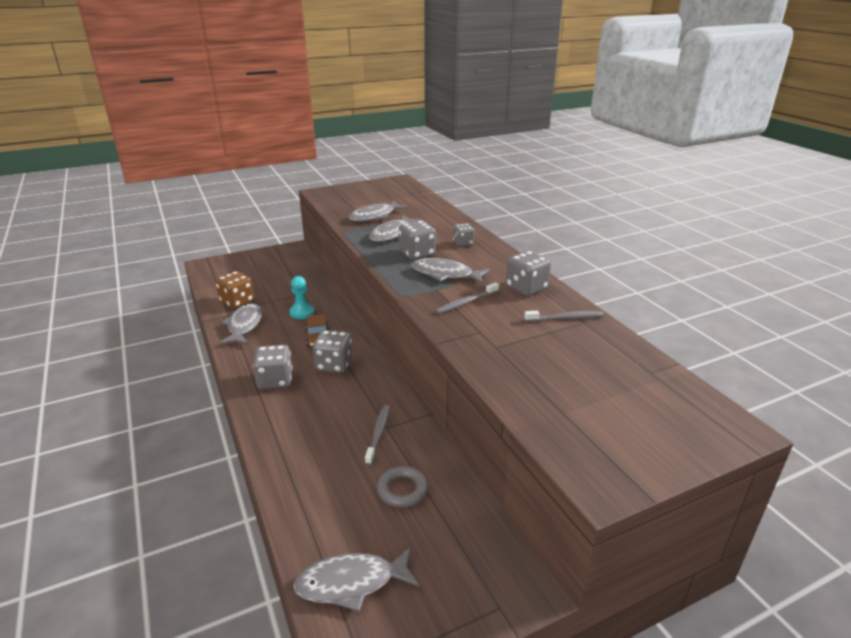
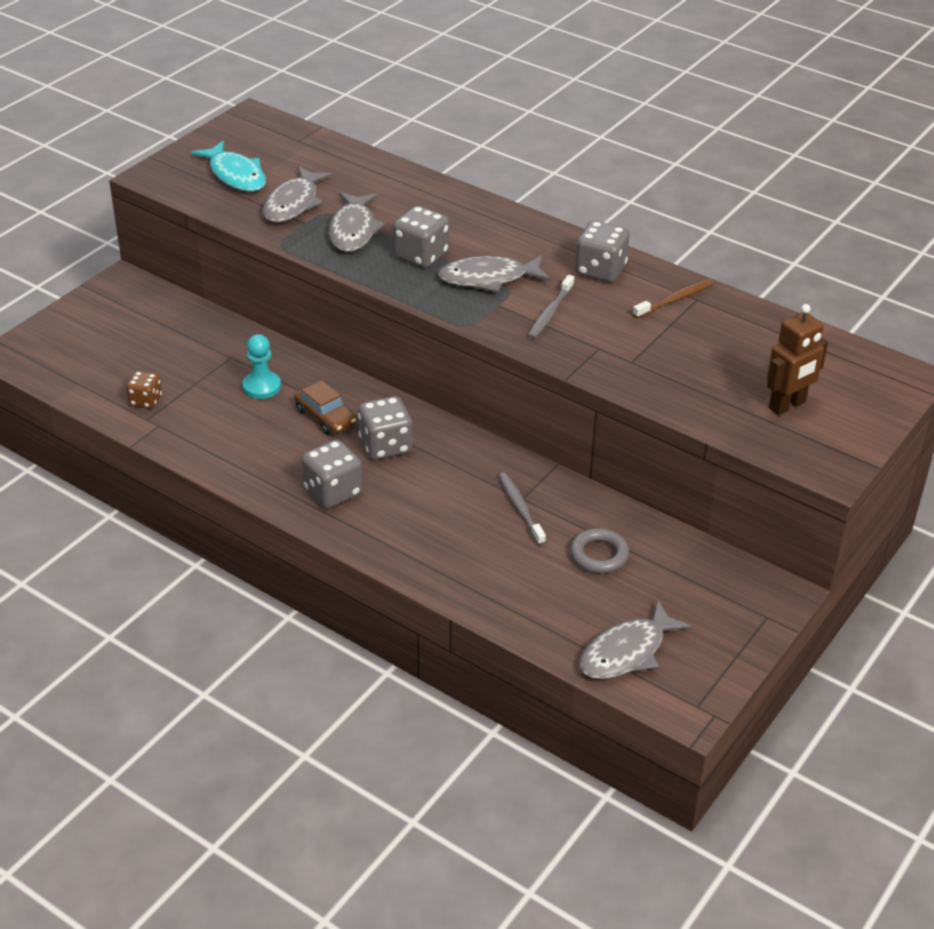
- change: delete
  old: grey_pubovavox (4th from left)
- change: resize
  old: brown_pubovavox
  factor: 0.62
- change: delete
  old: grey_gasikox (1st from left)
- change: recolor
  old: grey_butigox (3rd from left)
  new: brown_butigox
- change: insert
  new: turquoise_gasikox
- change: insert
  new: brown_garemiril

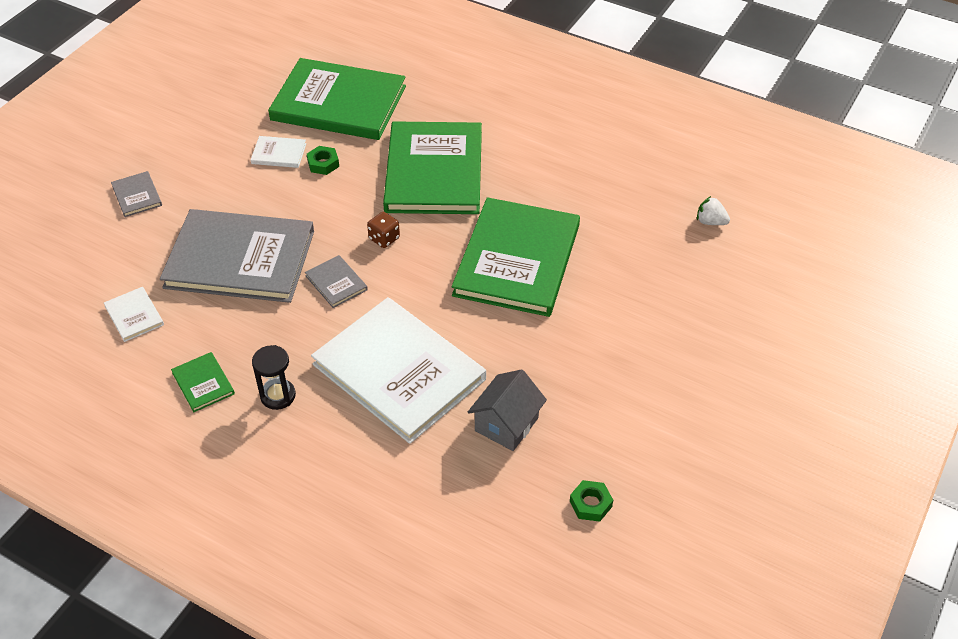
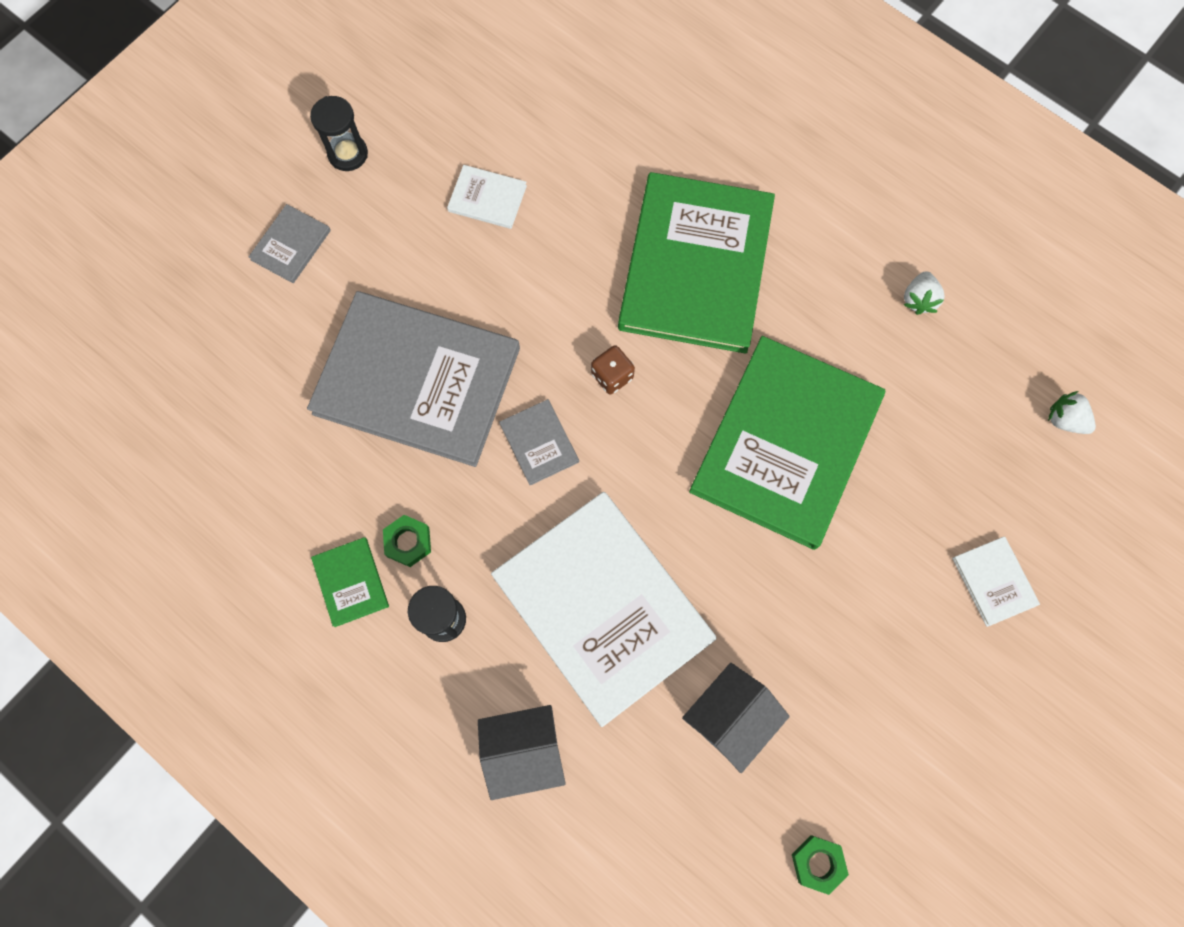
- change: delete
  old: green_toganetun (2nd from left)
- change: move
  old: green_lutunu (1st from left)
- change: rotate
  old: grey_toganetun (1st from left)
  degrees: 45
- change: move
  old: white_toganetun (1st from left in the first image)
  new: white_toganetun (3rd from left)
- change: insert
  new: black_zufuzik (1st from left)
- change: insert
  new: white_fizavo (1st from left)
- change: insert
  new: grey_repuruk (1st from left)

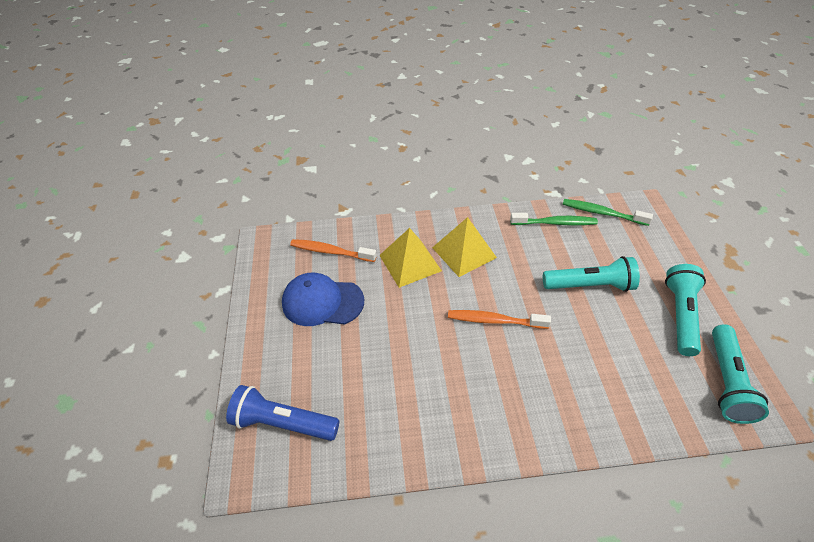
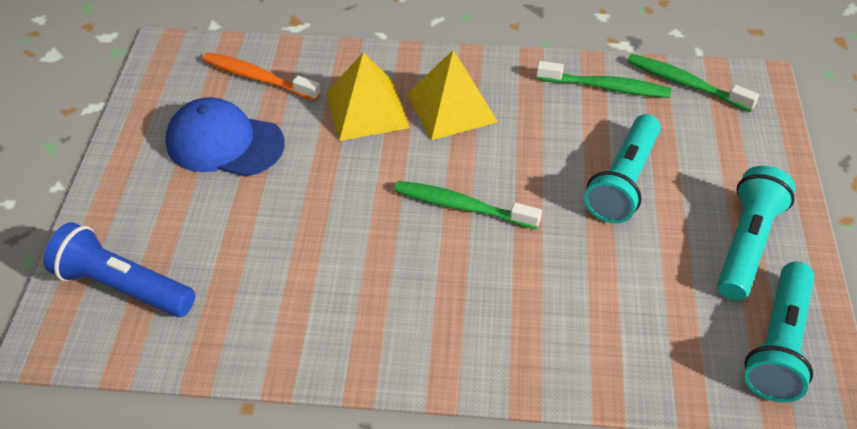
- change: rotate
  old: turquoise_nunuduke (1st from left)
  degrees: 105
- change: recolor
  old: orange_butigox (2nd from left)
  new: green_butigox (1st from left)

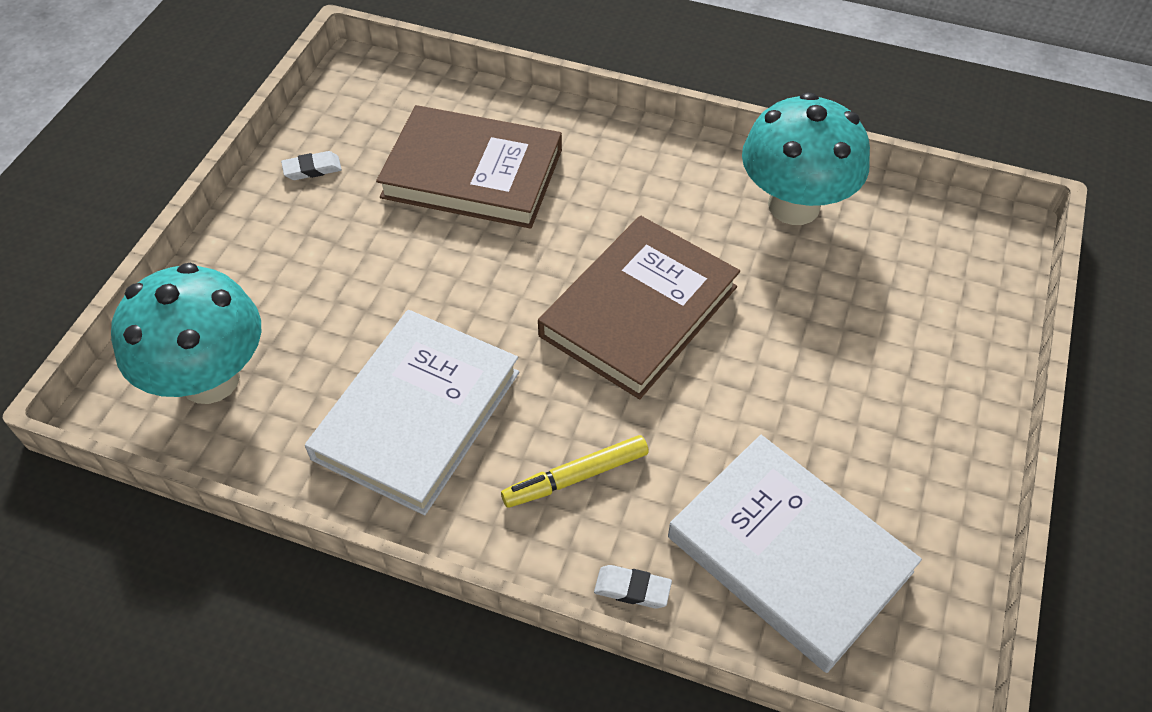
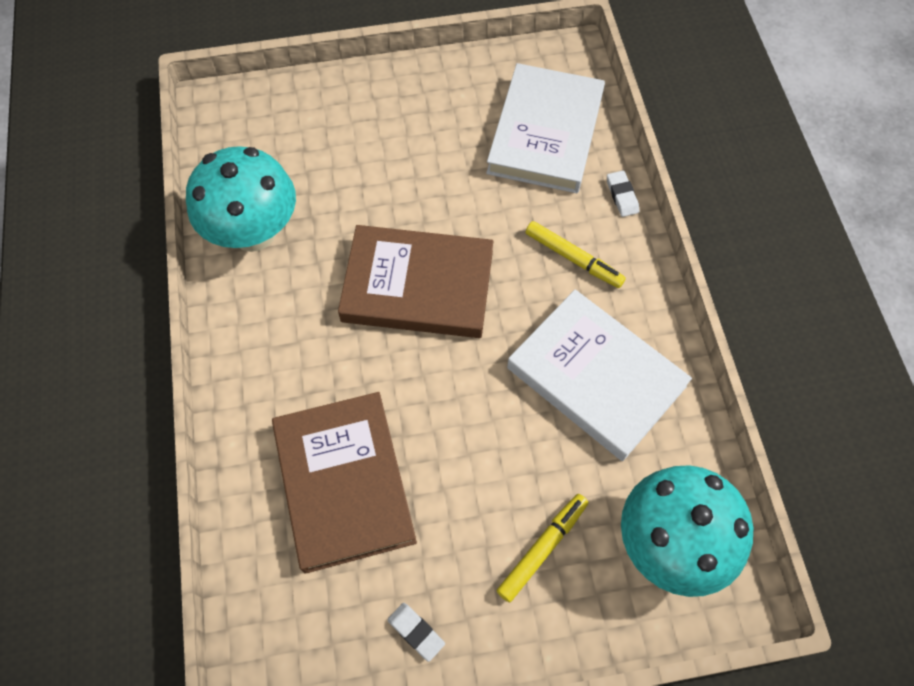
- change: rotate
  old: white_toganetun (1st from left in the first image)
  degrees: 45
- change: insert
  new: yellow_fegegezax (1st from left)

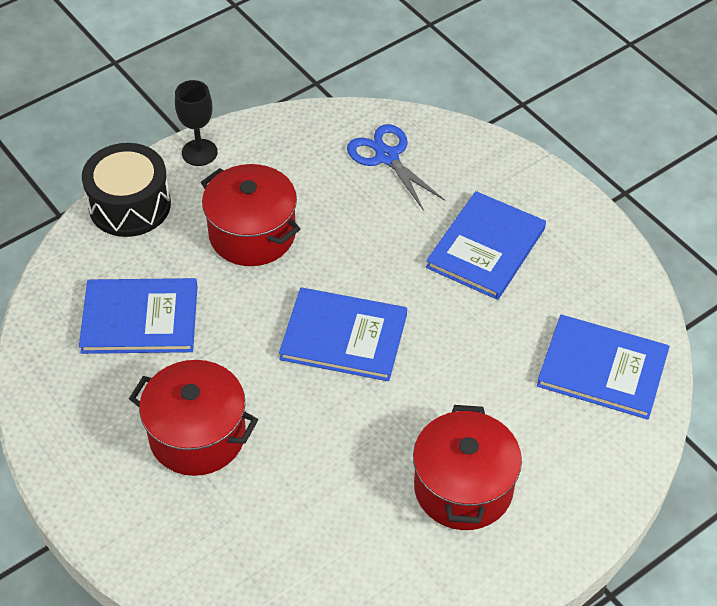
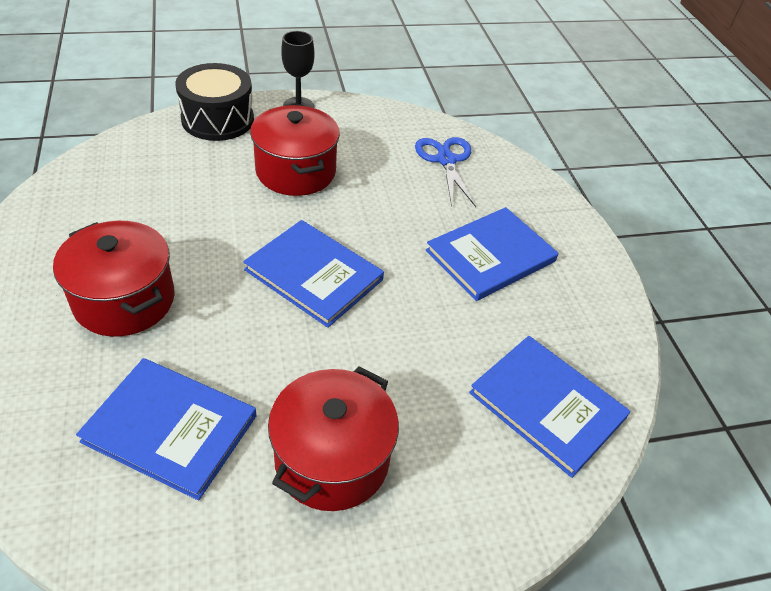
- change: move
  old: blue_toganetun (1st from left)

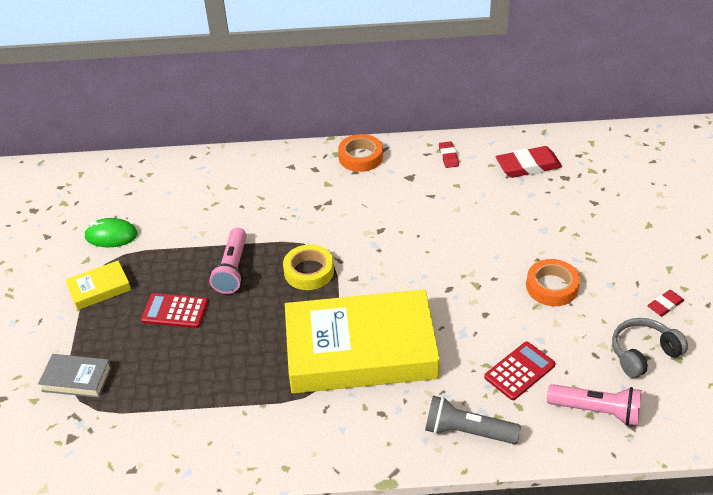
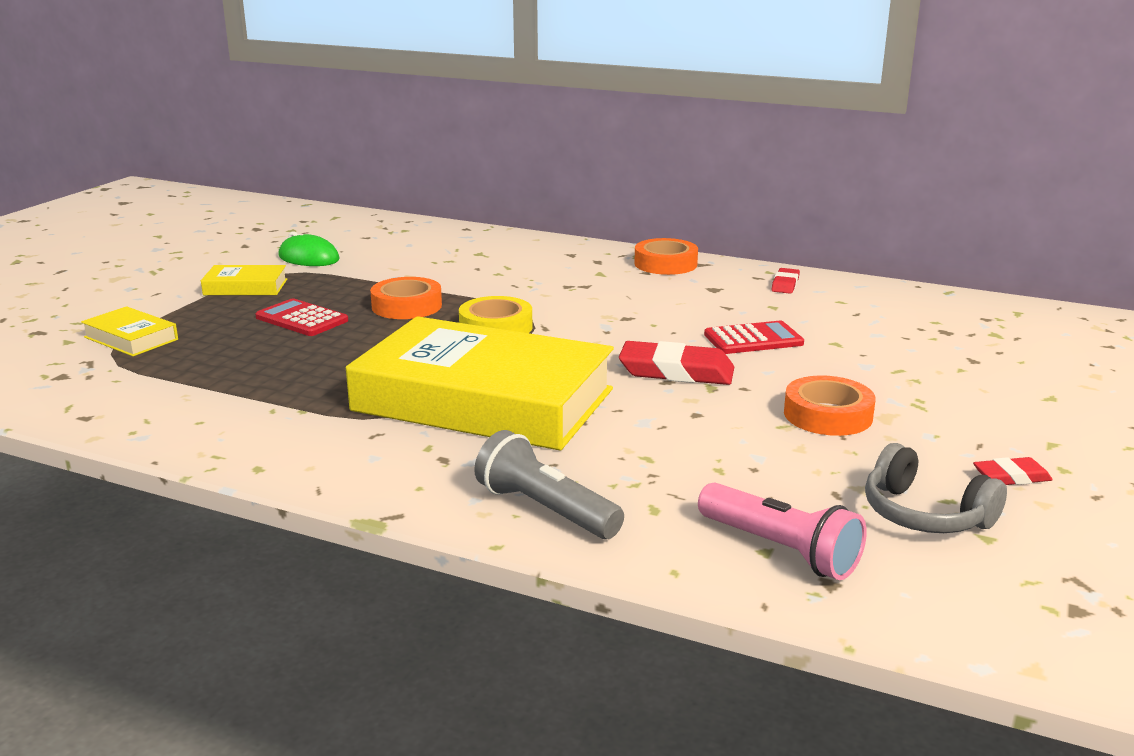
- change: move
  old: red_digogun (2nd from left in the first image)
  new: red_digogun (1st from left)
- change: replace
  old: pink_nunuduke (1st from left)
  new: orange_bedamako (1st from left)
- change: rotate
  old: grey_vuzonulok
  degrees: -135
- change: move
  old: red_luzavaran (2nd from left)
- change: recolor
  old: grey_toganetun
  new: yellow_toganetun (1st from left)

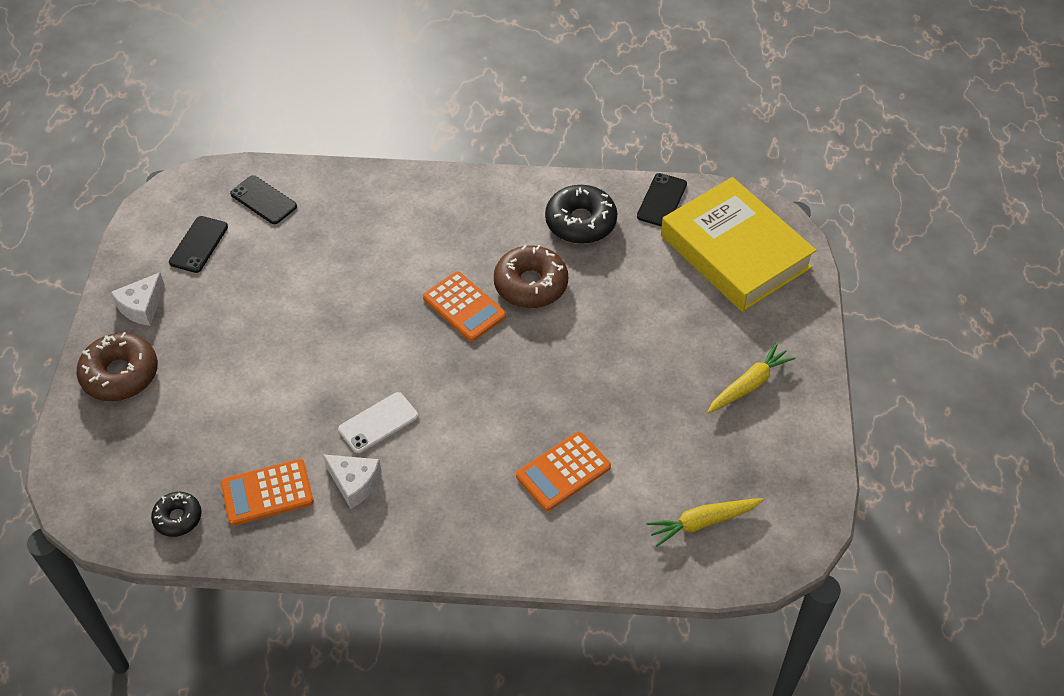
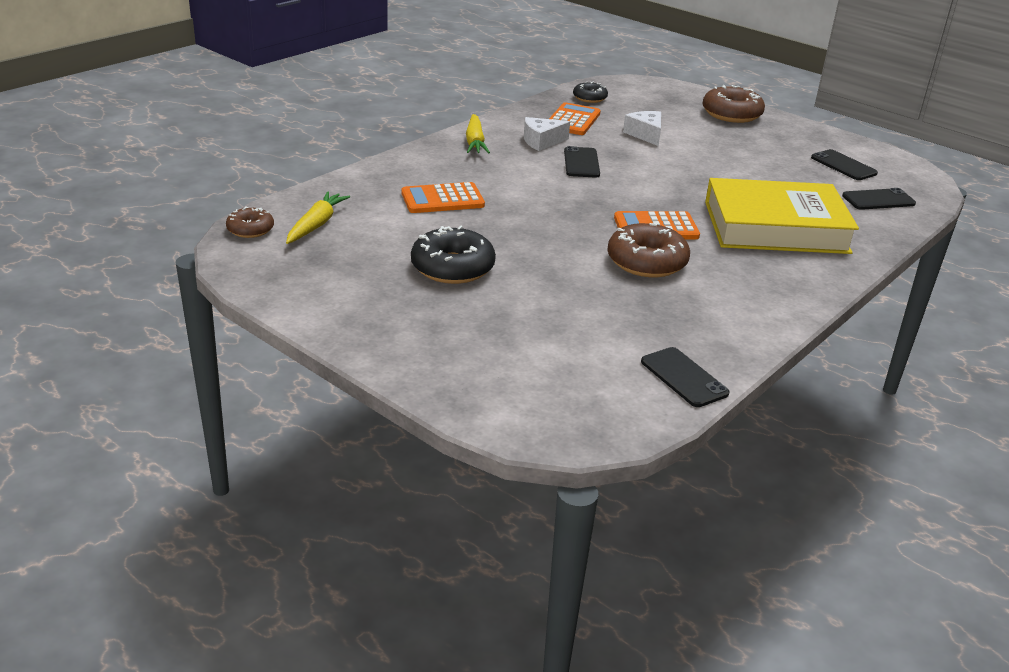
- change: move
  old: yellow_toganetun
- change: move
  old: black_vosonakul (2nd from left in the first image)
  new: black_vosonakul (1st from left)
- change: move
  old: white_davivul (1st from left in the first image)
  new: white_davivul (2nd from left)
- change: move
  old: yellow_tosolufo (2nd from left)
- change: recolor
  old: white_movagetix
  new: black_movagetix (1st from left)
- change: rotate
  old: orange_luzavaran (3rd from left in the first image)
  degrees: -105
- change: insert
  new: brown_vosonakul (1st from left)

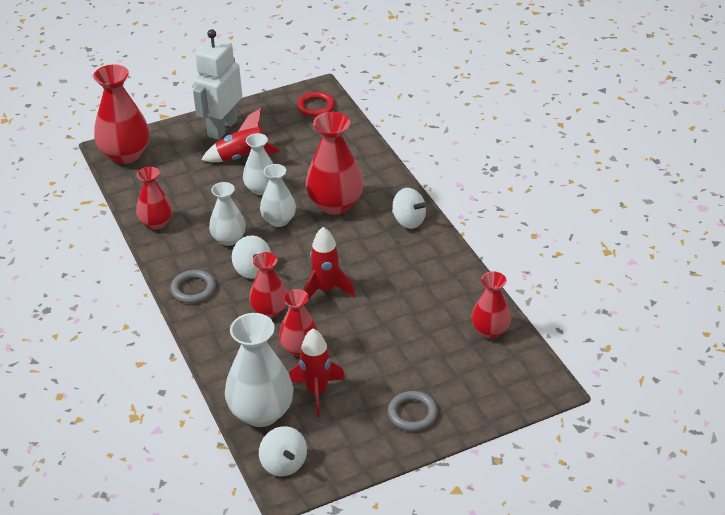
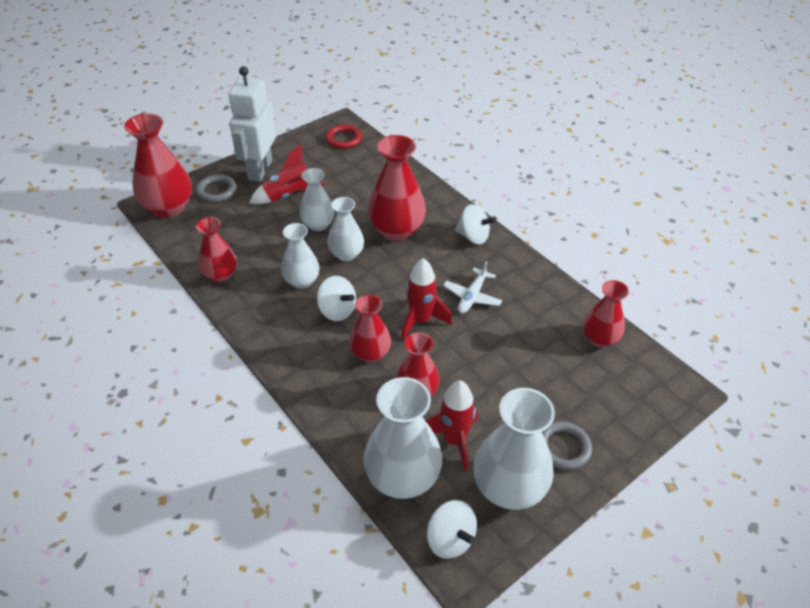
- change: move
  old: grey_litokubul (1st from left)
- change: insert
  new: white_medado
- change: insert
  new: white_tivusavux (5th from left)

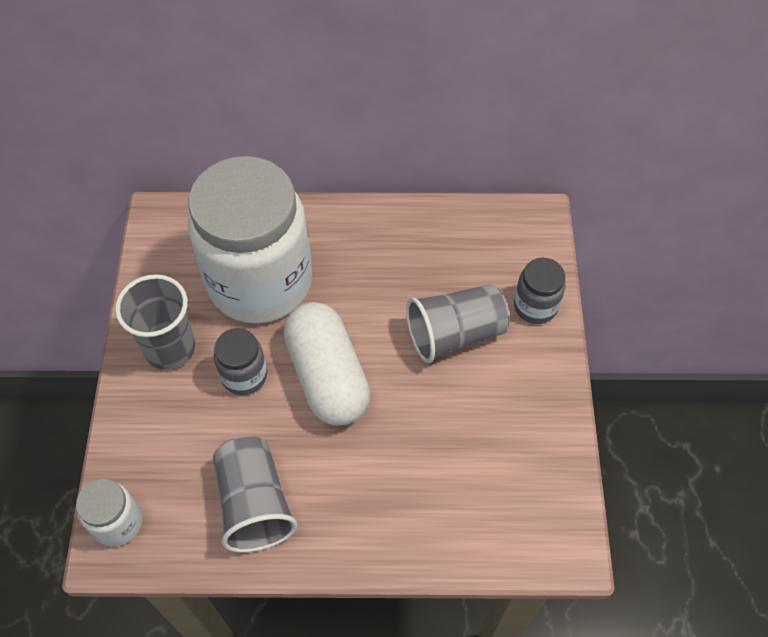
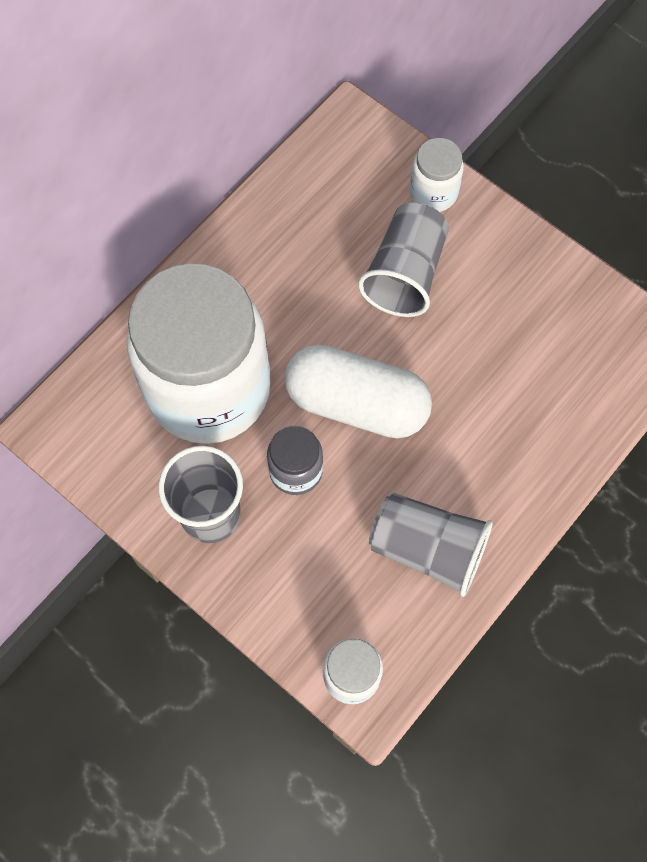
- change: recolor
  old: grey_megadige (2nd from left)
  new: white_megadige (3rd from left)

